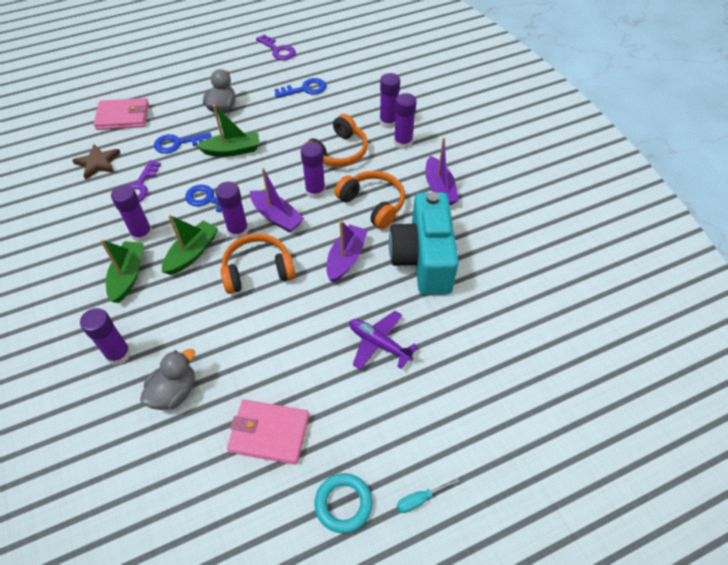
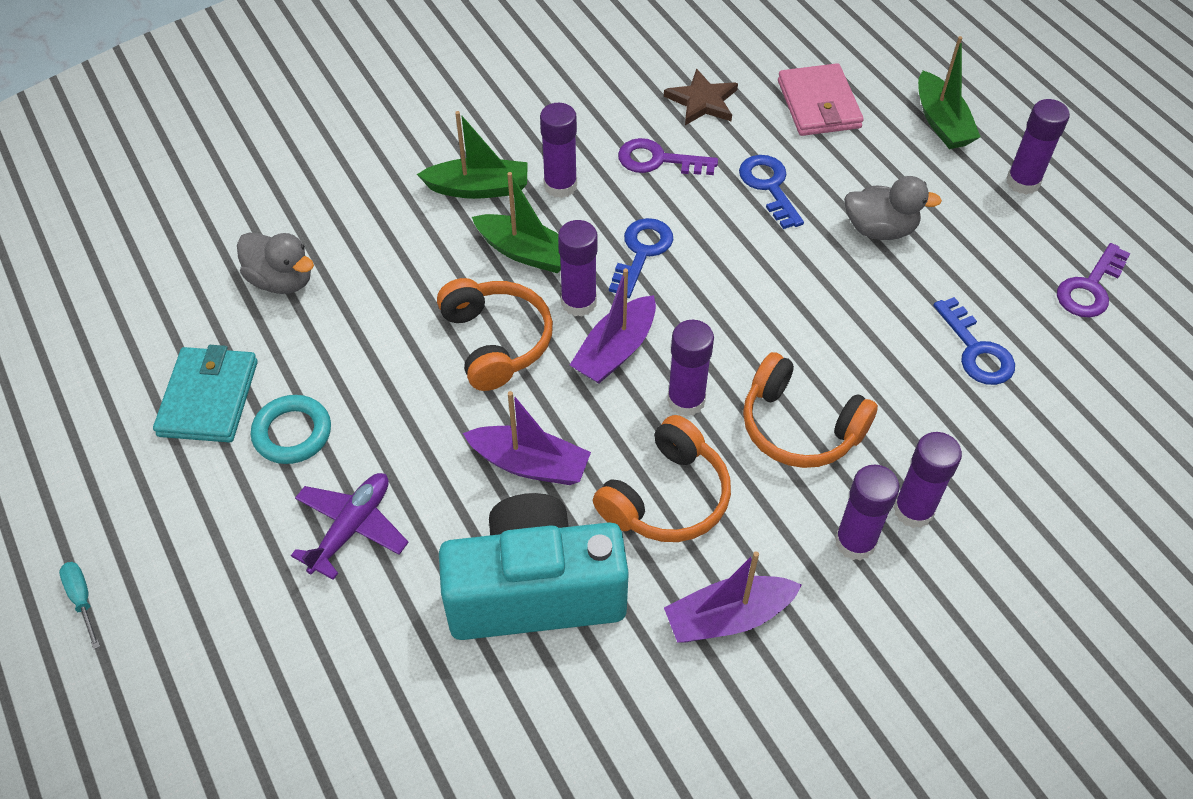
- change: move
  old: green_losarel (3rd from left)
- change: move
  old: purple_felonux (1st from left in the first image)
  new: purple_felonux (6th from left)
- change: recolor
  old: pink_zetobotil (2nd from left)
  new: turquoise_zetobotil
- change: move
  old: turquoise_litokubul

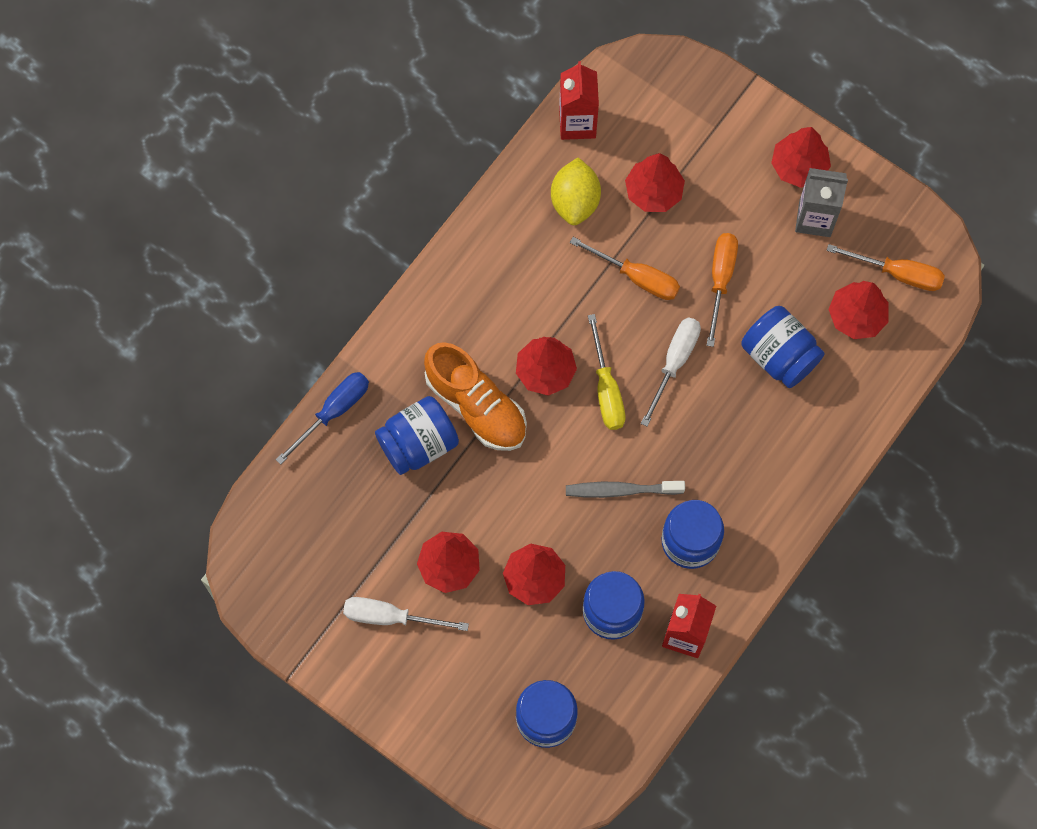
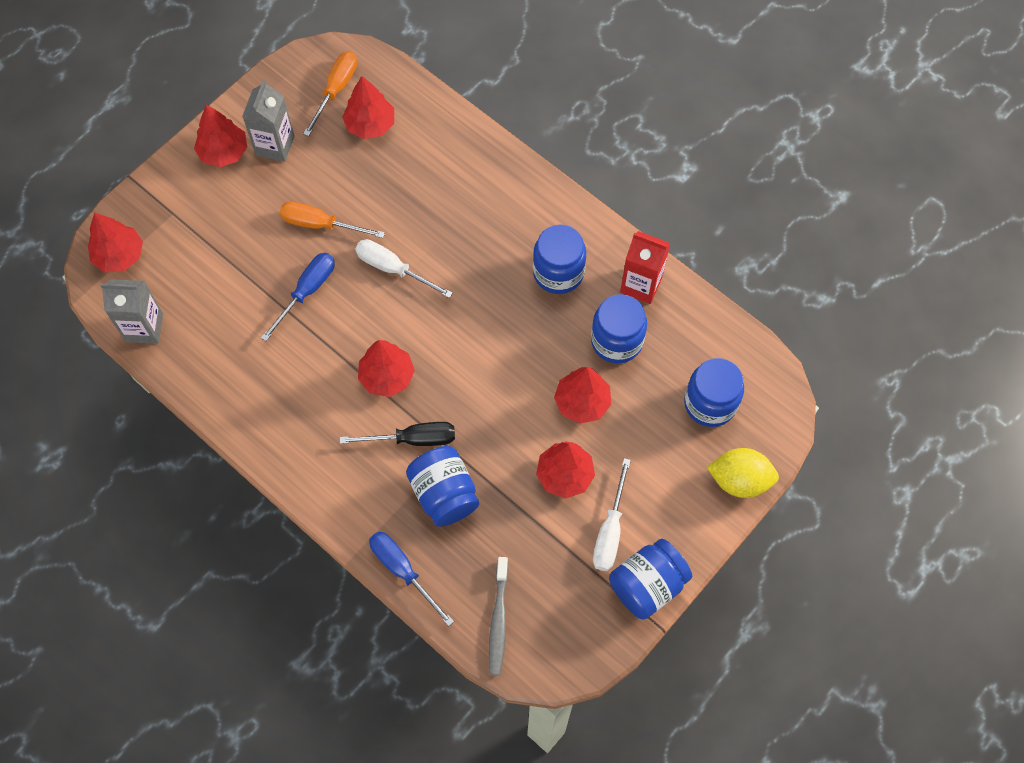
- change: recolor
  old: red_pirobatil (1st from left)
  new: grey_pirobatil (1st from left)
- change: move
  old: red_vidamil (4th from left in the first image)
  new: red_vidamil (1st from left)
- change: move
  old: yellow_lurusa
- change: recolor
  old: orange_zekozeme (1st from left)
  new: blue_zekozeme (1st from left)
- change: move
  old: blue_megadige (5th from left in the first image)
  new: blue_megadige (4th from left)
- change: delete
  old: yellow_zekozeme
- change: replace
  old: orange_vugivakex
  new: black_zekozeme
- change: move
  old: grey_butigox

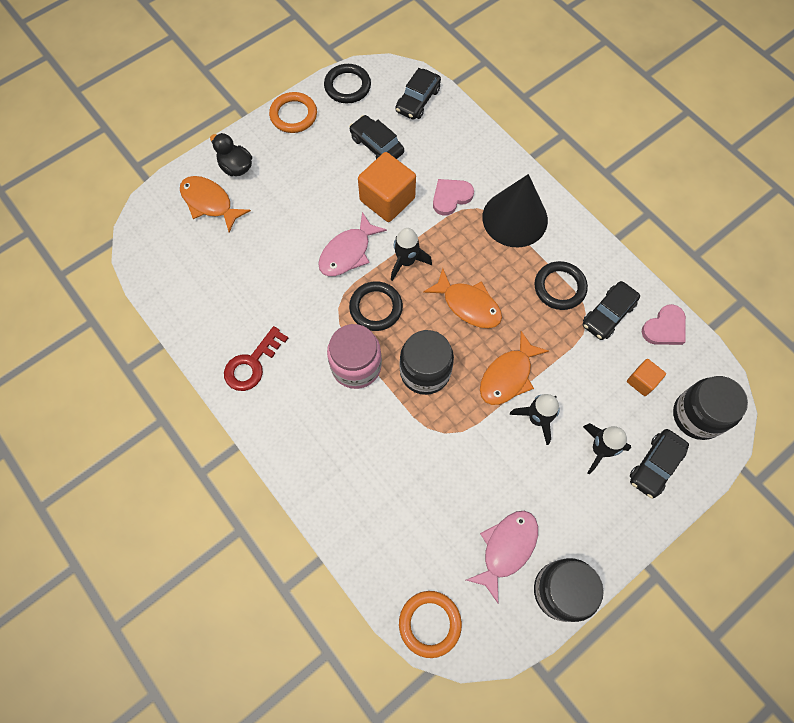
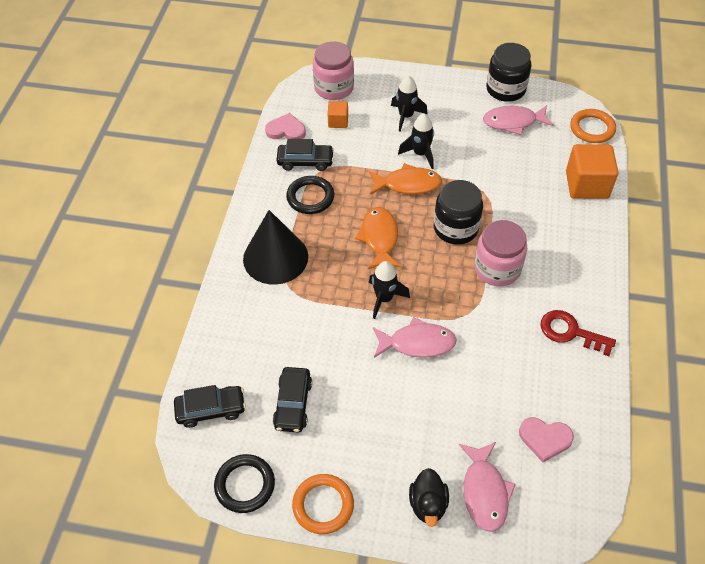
- change: move
  old: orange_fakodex (1st from left in the first image)
  new: orange_fakodex (2nd from left)
- change: recolor
  old: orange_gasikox (1st from left)
  new: pink_gasikox (2nd from left)
- change: move
  old: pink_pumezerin (1st from left in the first image)
  new: pink_pumezerin (2nd from left)
- change: delete
  old: black_litokubul (2nd from left)
- change: rotate
  old: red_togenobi
  degrees: -150
- change: recolor
  old: black_megadige (3rd from left)
  new: pink_megadige (1st from left)
- change: delete
  old: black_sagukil (4th from left)

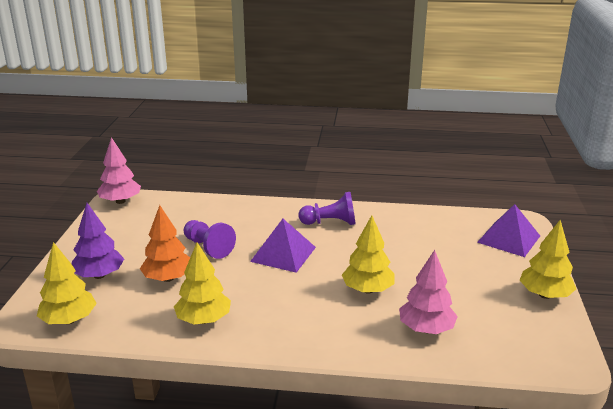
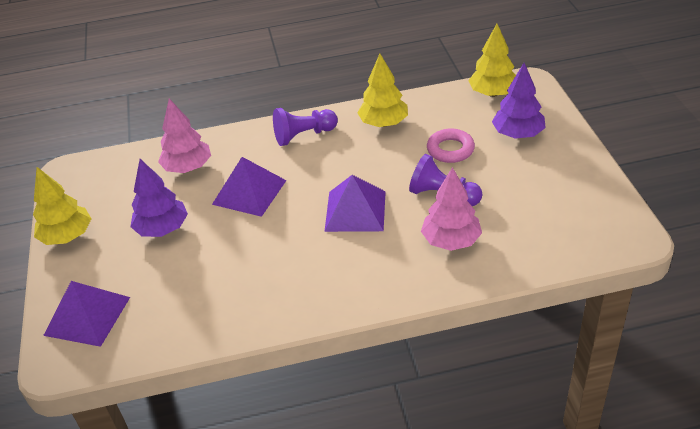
- change: move
  old: pink_vidamil (1st from left in the first image)
  new: pink_vidamil (2nd from left)
- change: move
  old: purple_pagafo (2nd from left in the first image)
  new: purple_pagafo (1st from left)
- change: replace
  old: orange_vidamil
  new: pink_litokubul
- change: replace
  old: yellow_vidamil (3rd from left)
  new: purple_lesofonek (2nd from left)
- change: insert
  new: purple_vidamil (1st from left)

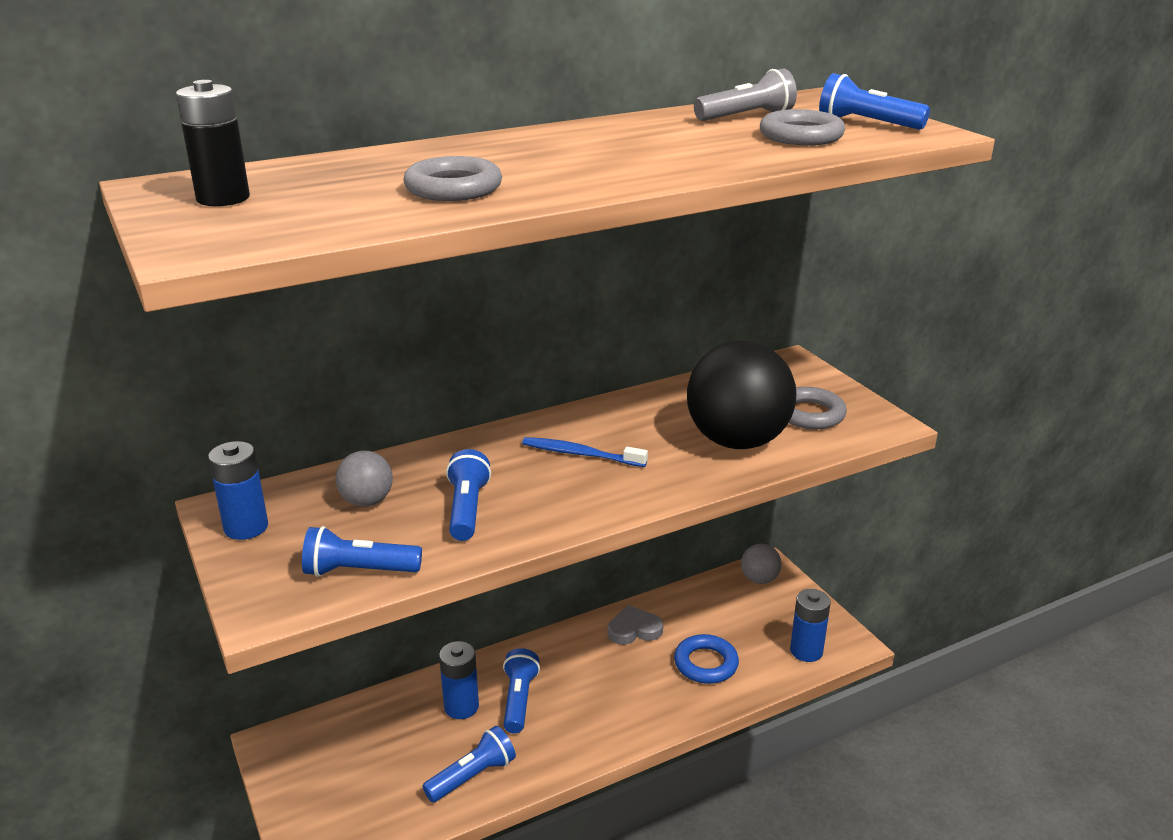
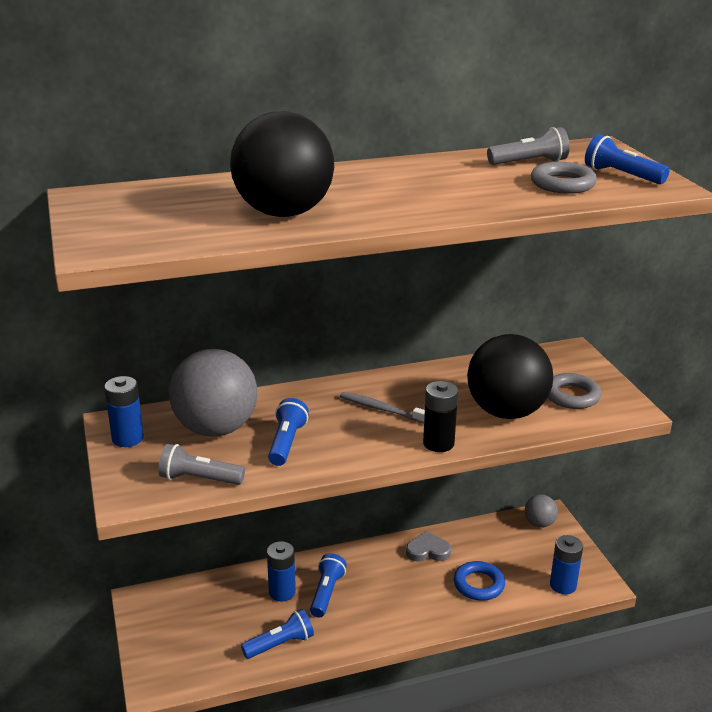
- change: move
  old: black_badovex
- change: replace
  old: grey_litokubul (1st from left)
  new: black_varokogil (1st from left)
- change: recolor
  old: blue_butigox
  new: grey_butigox
- change: resize
  old: grey_varokogil (1st from left)
  factor: 2.1
- change: recolor
  old: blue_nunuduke (1st from left)
  new: grey_nunuduke (1st from left)

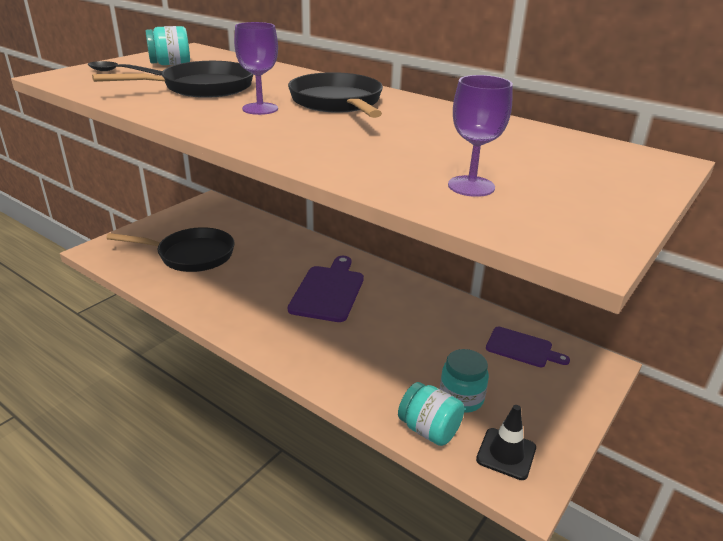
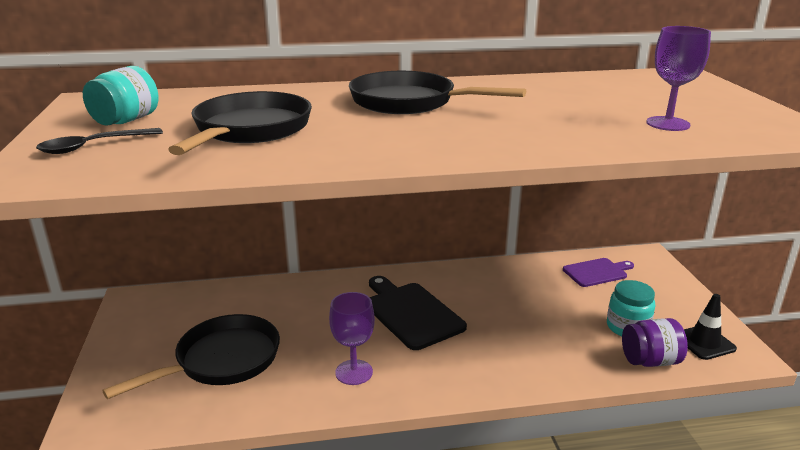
- change: move
  old: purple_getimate (1st from left)
- change: recolor
  old: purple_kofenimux (1st from left)
  new: black_kofenimux
- change: recolor
  old: turquoise_megadige (2nd from left)
  new: purple_megadige

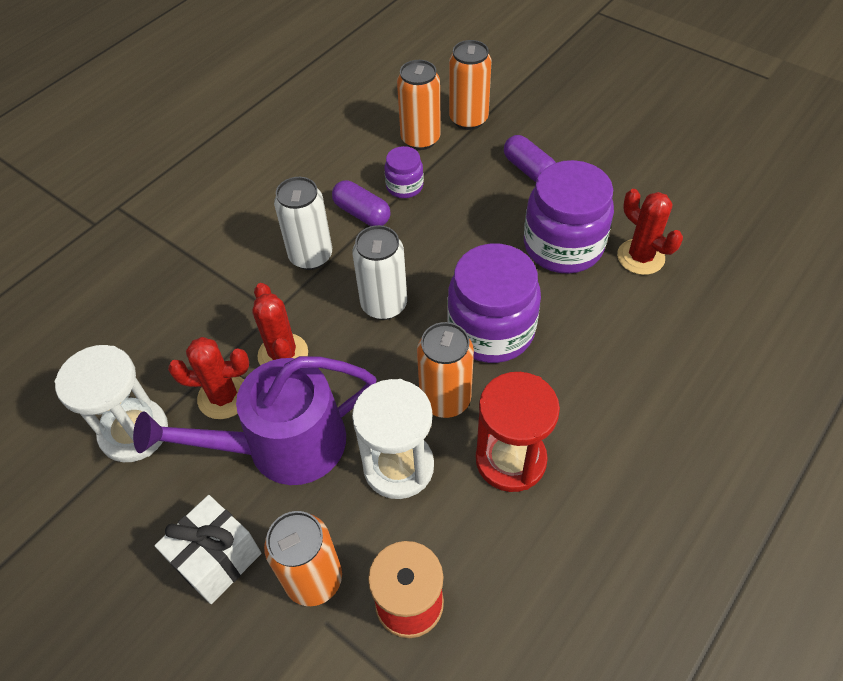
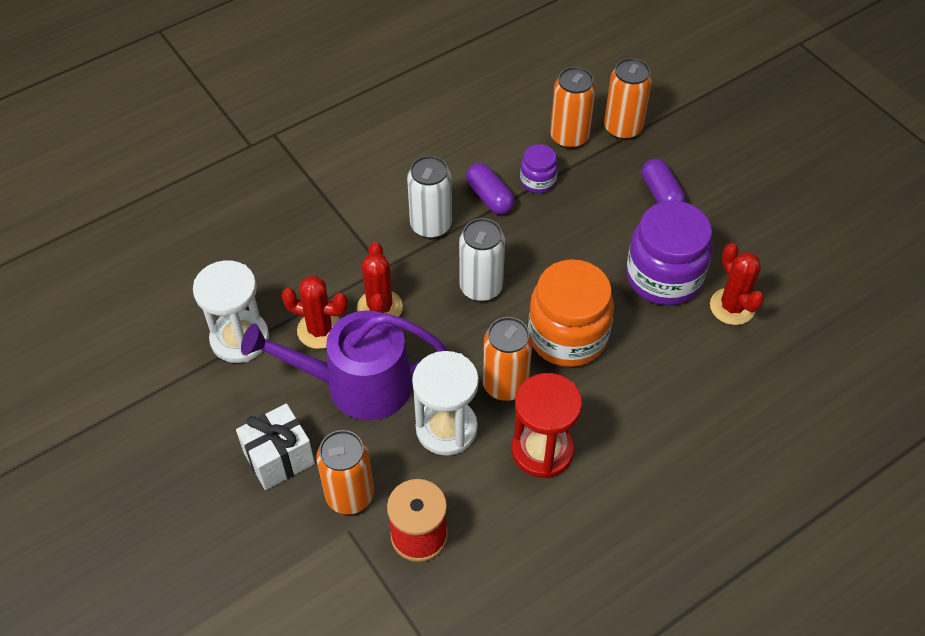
- change: recolor
  old: purple_megadige (2nd from left)
  new: orange_megadige

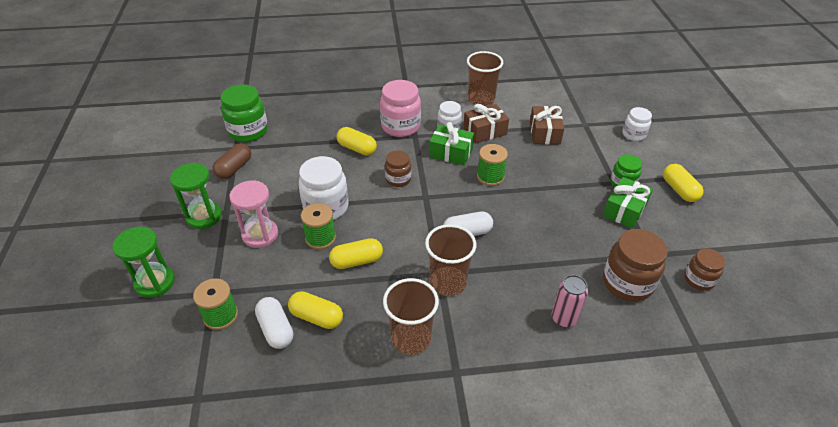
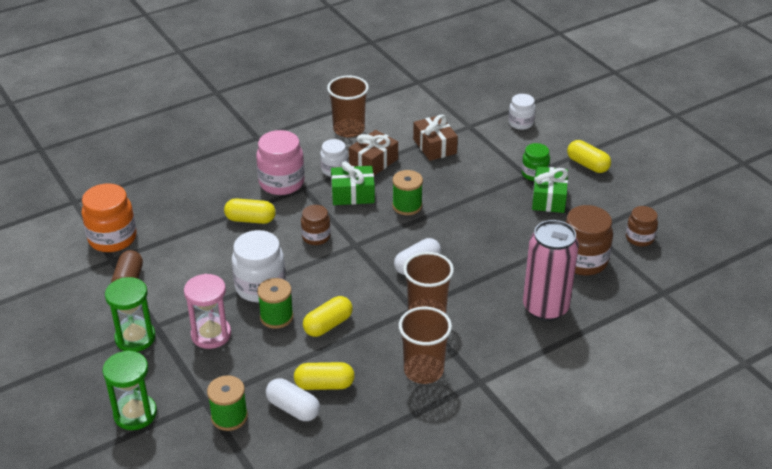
- change: recolor
  old: green_megadige (1st from left)
  new: orange_megadige
- change: resize
  old: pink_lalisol
  factor: 1.81

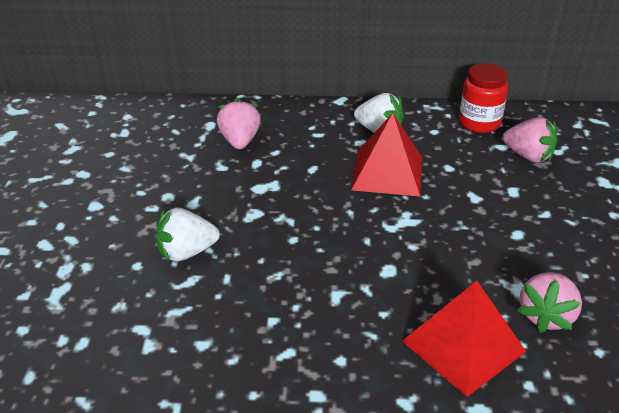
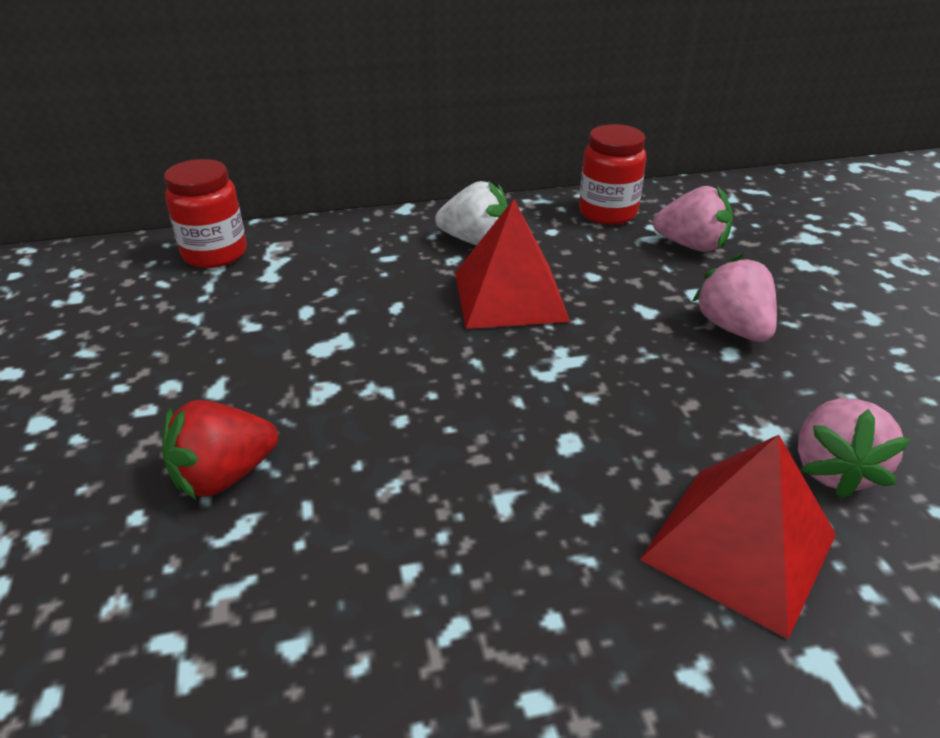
- change: move
  old: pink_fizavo (1st from left in the first image)
  new: pink_fizavo (2nd from left)
- change: recolor
  old: white_fizavo (1st from left)
  new: red_fizavo
- change: insert
  new: red_megadige (1st from left)

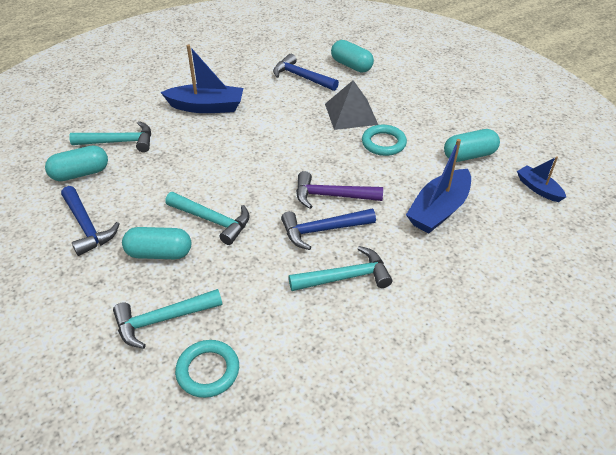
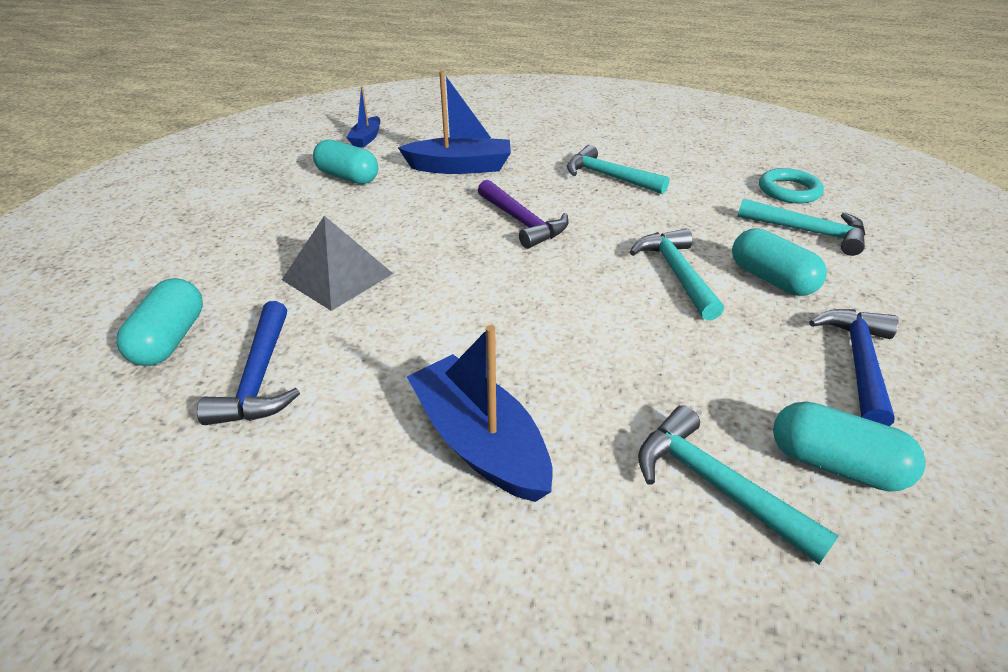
- change: delete
  old: turquoise_litokubul (2nd from left)
- change: delete
  old: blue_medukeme (3rd from left)

